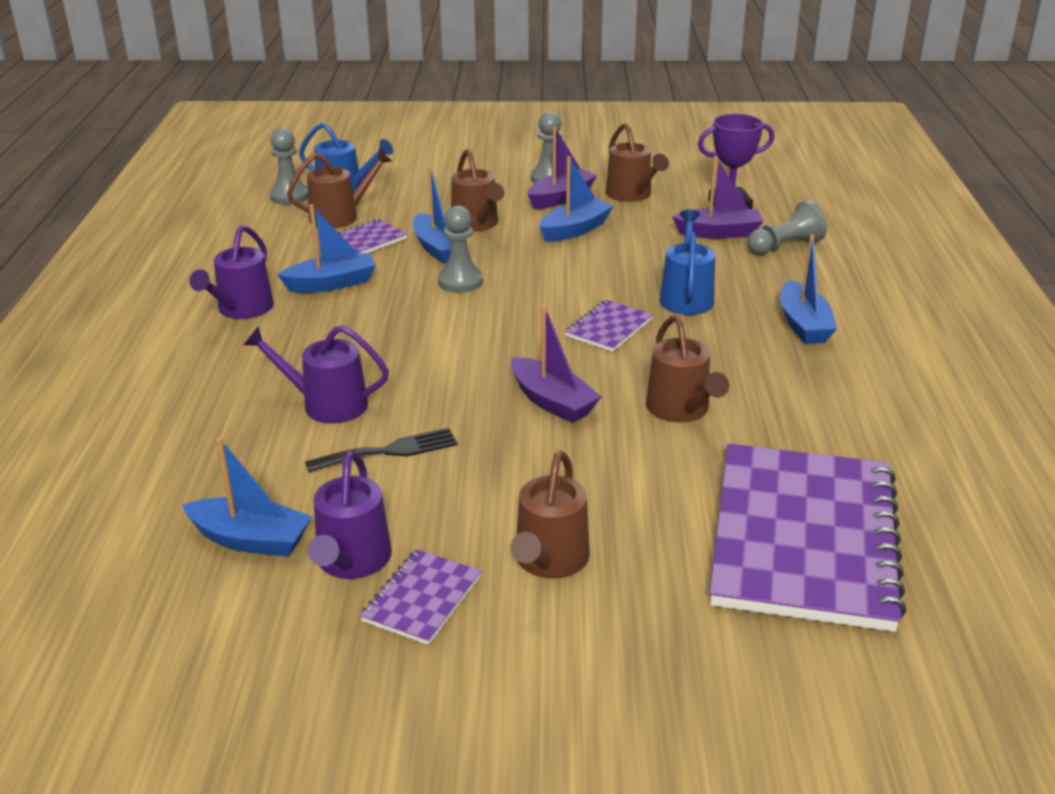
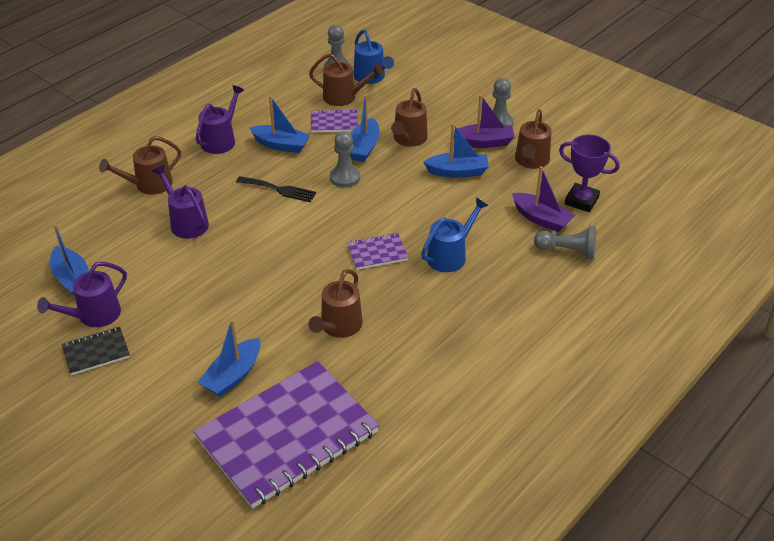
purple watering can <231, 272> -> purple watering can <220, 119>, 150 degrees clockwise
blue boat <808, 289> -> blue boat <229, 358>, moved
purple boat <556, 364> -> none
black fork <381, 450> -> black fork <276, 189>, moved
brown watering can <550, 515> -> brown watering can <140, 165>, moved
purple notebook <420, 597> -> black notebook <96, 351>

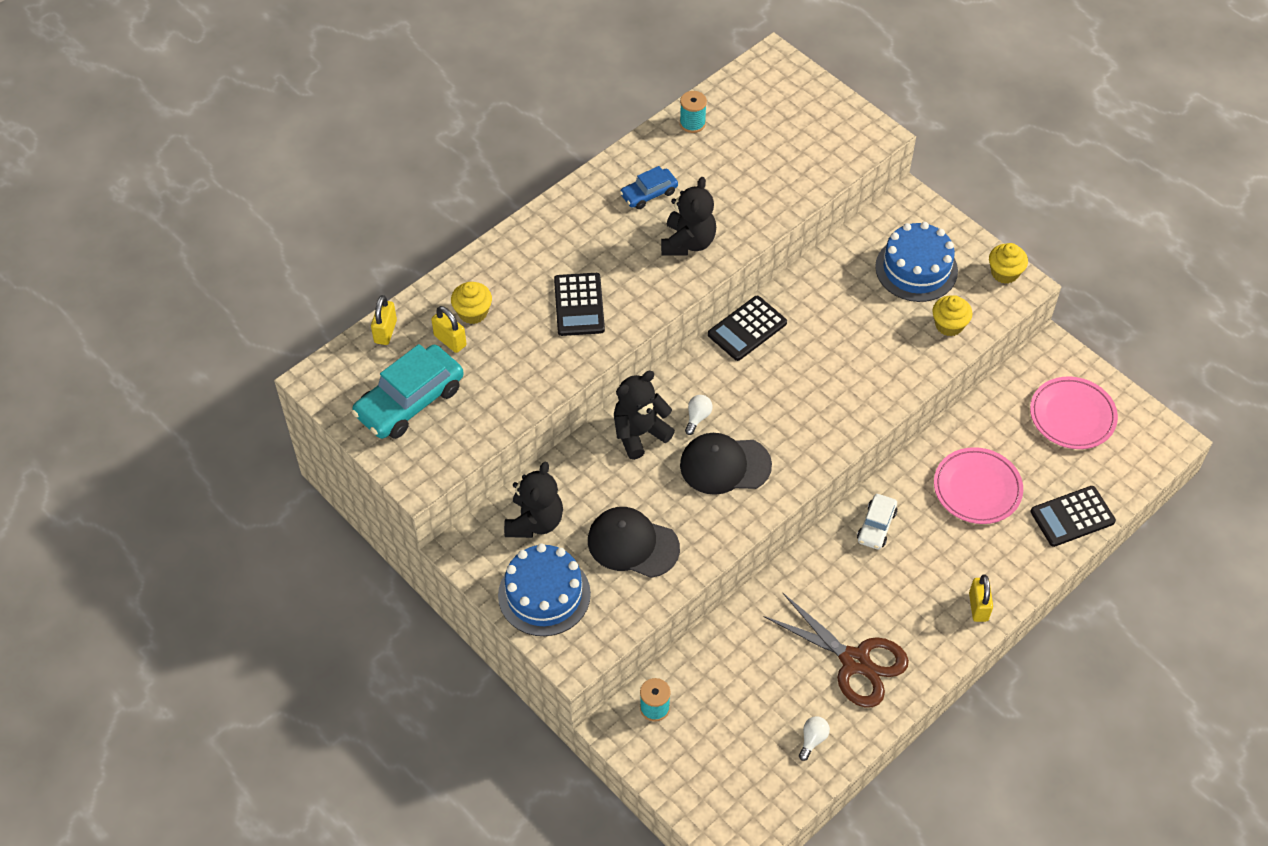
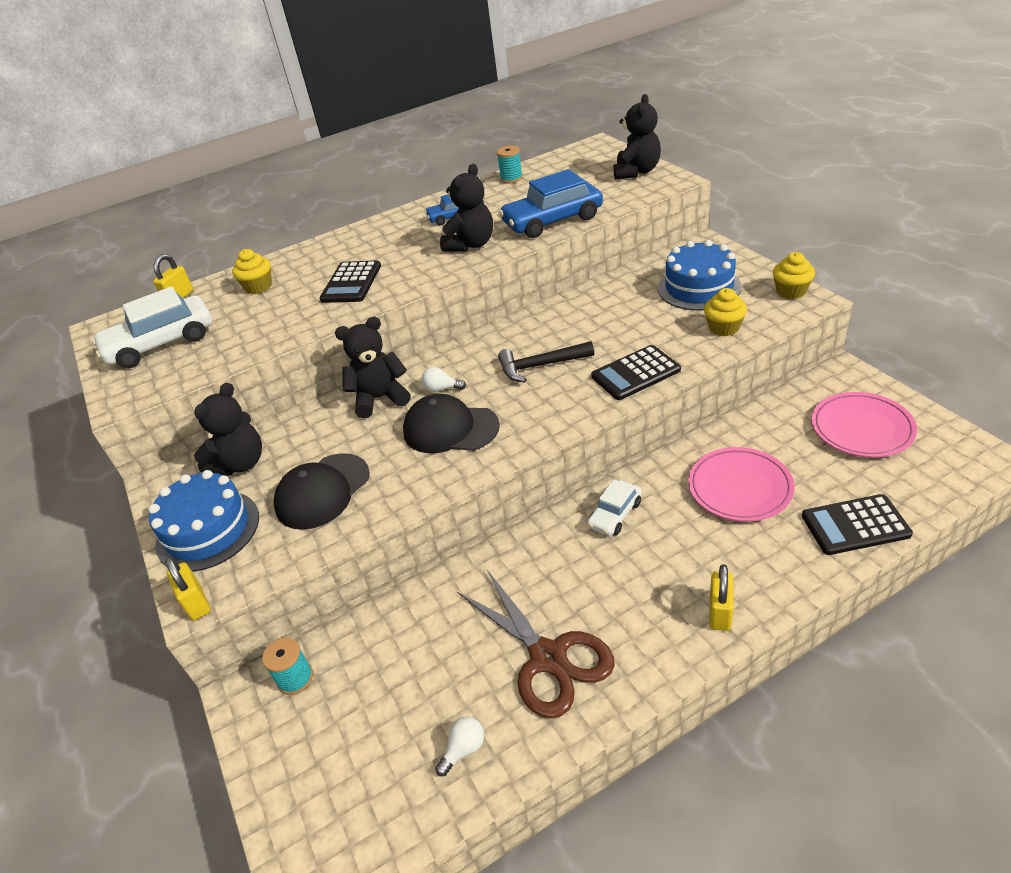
black calculator <747, 328> -> black calculator <636, 372>, moved
yellow padlock <449, 329> -> yellow padlock <188, 588>, moved
turquoise car <408, 391> -> white car <152, 327>
white light bulb <699, 415> -> white light bulb <443, 379>, 120 degrees counterclockwise
black cap <634, 542> -> black cap <322, 491>, 90 degrees counterclockwise
none -> black teddy bear <637, 136>
none -> blue car <551, 203>
none -> black hammer <546, 362>

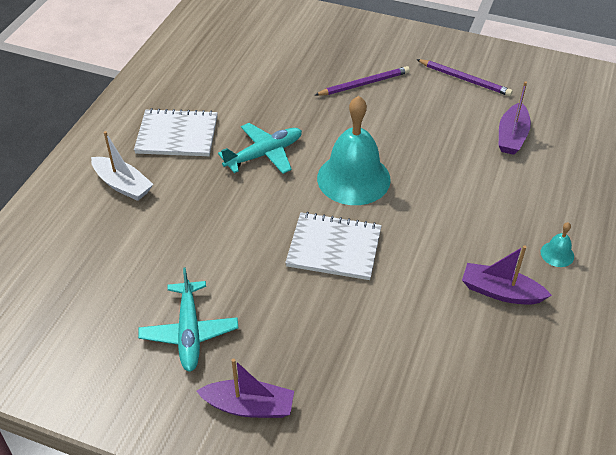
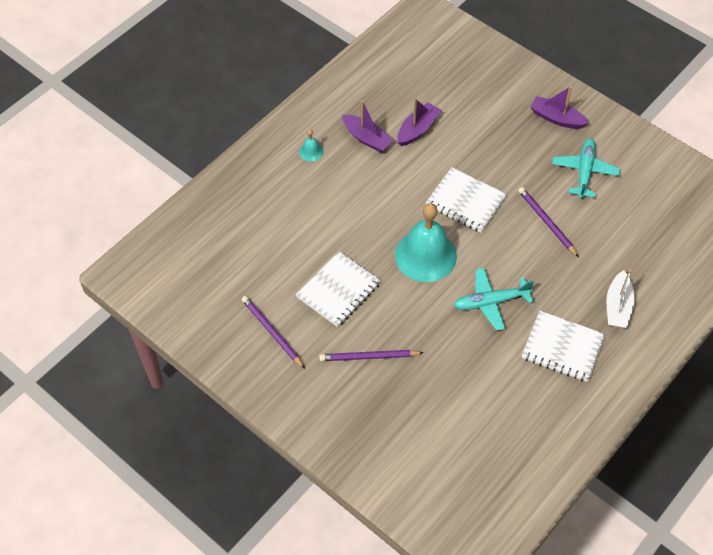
purple boat <515, 118> -> purple boat <419, 122>, moved
white boat <122, 166> -> white boat <621, 298>, 135 degrees counterclockwise
none -> purple pencil <548, 222>
none -> white notebook <338, 289>

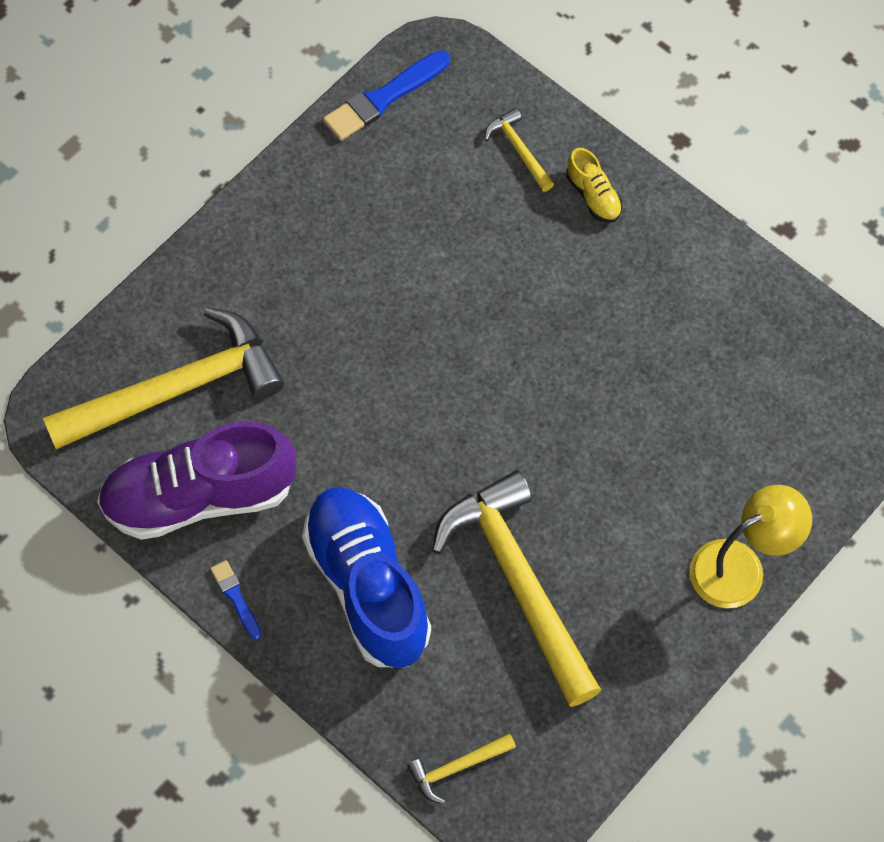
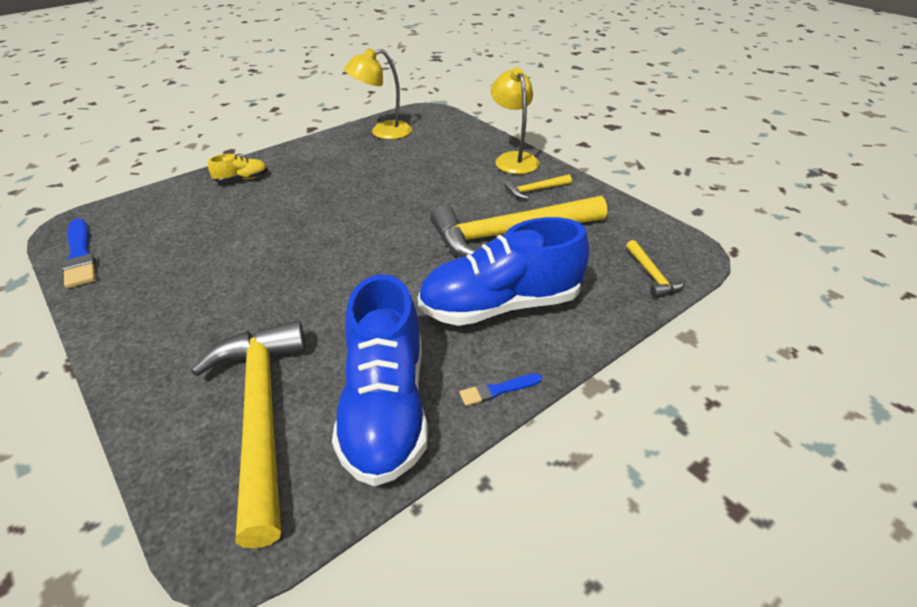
yellow hammer <519, 150> -> yellow hammer <538, 186>, moved
purple shoe <196, 480> -> blue shoe <380, 380>
none -> yellow lamp <378, 93>

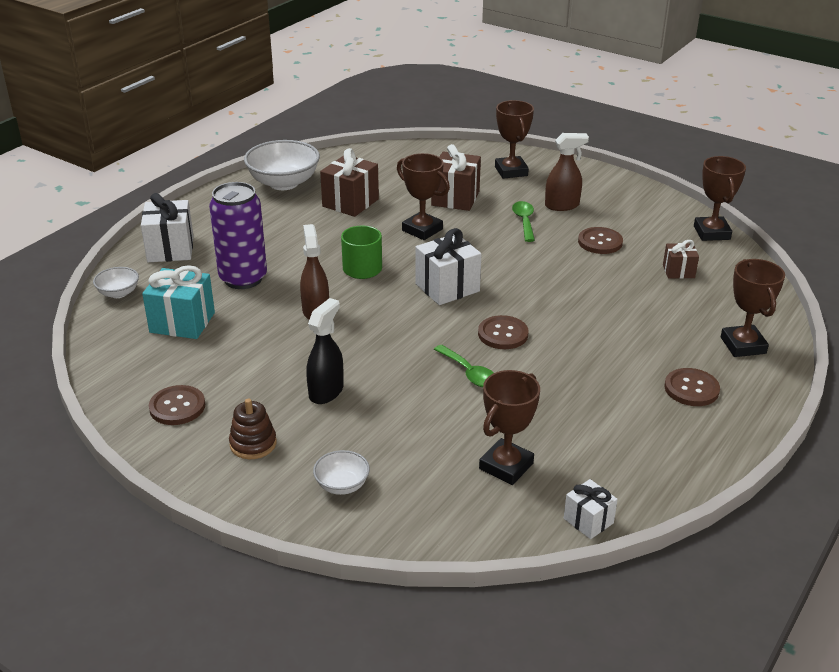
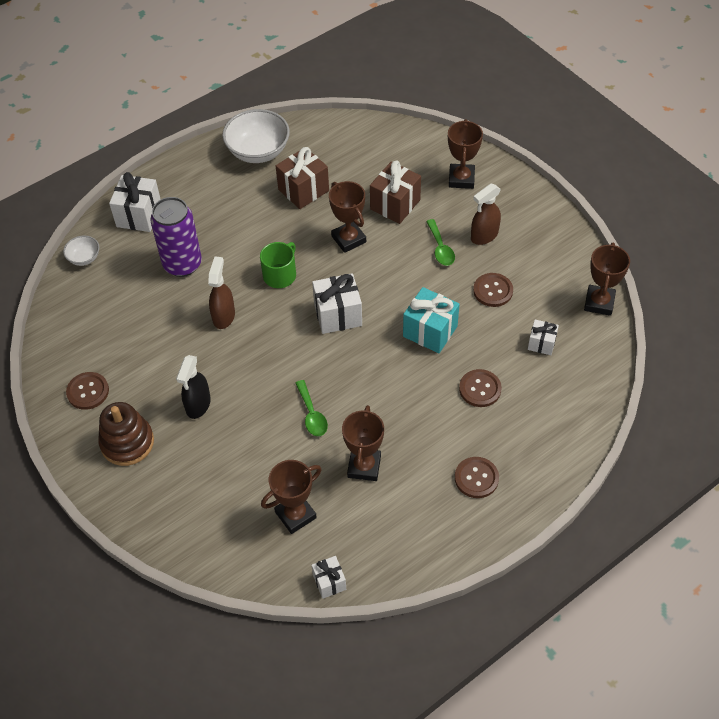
brown spray bottle <567, 172> -> brown spray bottle <486, 214>, 135 degrees clockwise
green spoon <523, 221> -> green spoon <440, 242>, 150 degrees clockwise
brown gift <681, 259> -> white gift <543, 337>
brown trophy <753, 308> -> brown trophy <363, 443>, moved
turquoise gift <178, 302> -> turquoise gift <431, 320>, moved
black spray bottle <325, 351> -> black spray bottle <193, 387>, 150 degrees clockwise
brown button <503, 332> -> brown button <480, 388>, moved
brown stacking toy <253, 429> -> brown stacking toy <126, 434>, x1.53
white bowl <341, 472> -> none

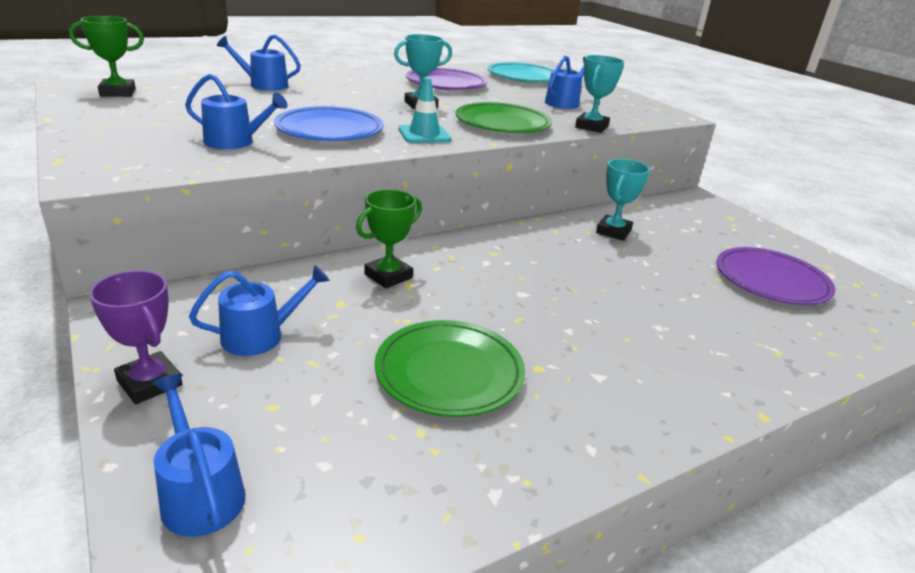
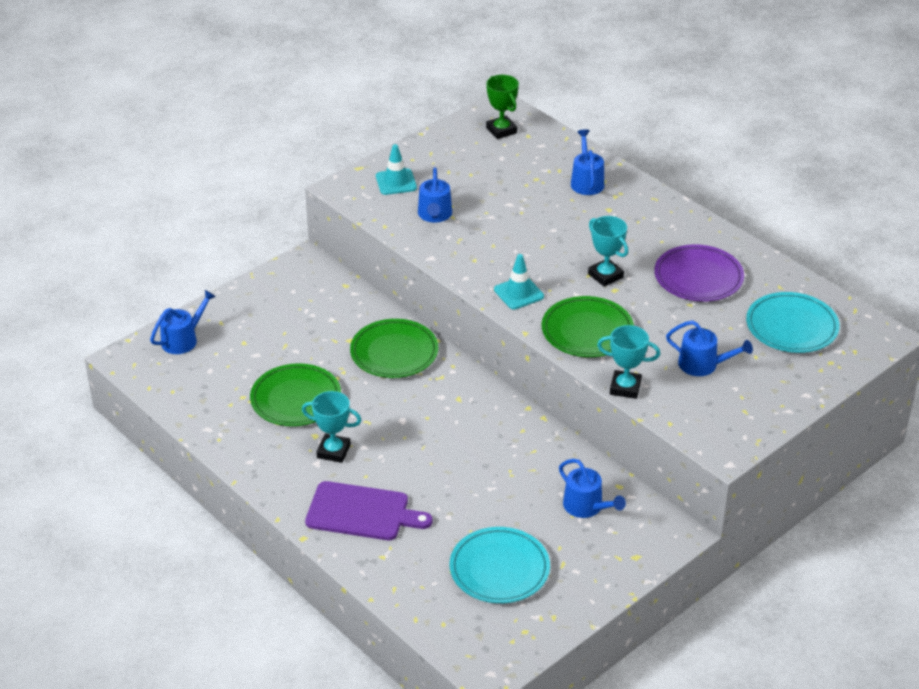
blue plate <328, 123> -> none
turquoise trophy <623, 200> -> turquoise trophy <331, 427>, moved
green trophy <389, 238> -> green plate <394, 348>
purple plate <776, 276> -> turquoise plate <500, 565>
blue watering can <259, 310> -> blue watering can <592, 488>, moved
purple trophy <135, 337> -> none
none -> turquoise traffic cone <396, 169>
none -> purple cutting board <368, 510>

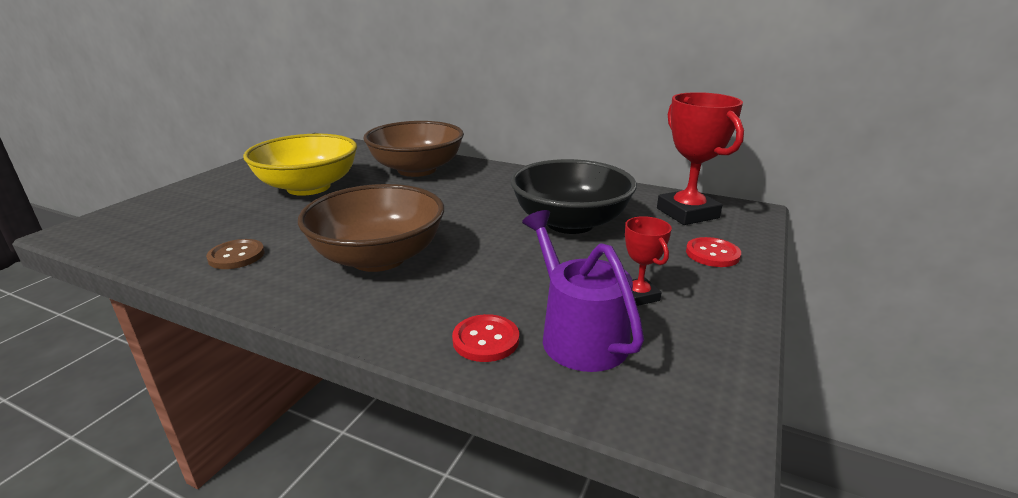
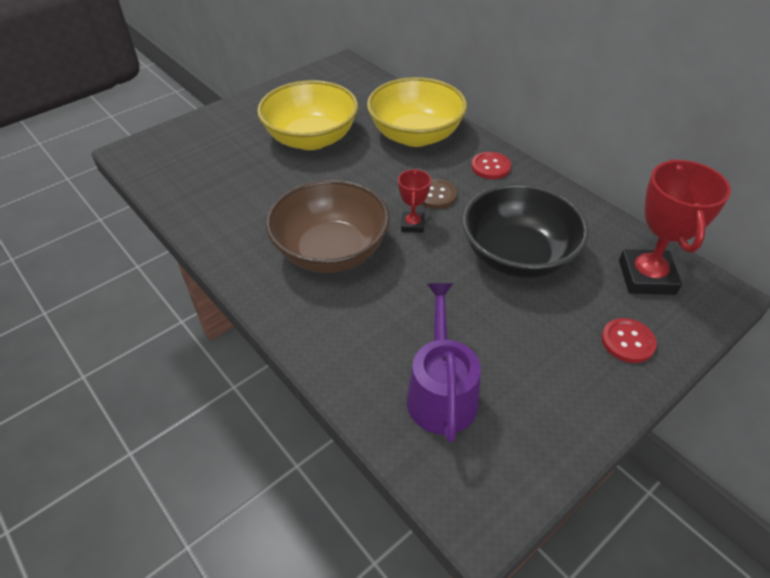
brown bowl <413, 149> -> yellow bowl <417, 112>
red trophy <648, 261> -> red trophy <414, 201>, moved
brown button <235, 254> -> brown button <439, 194>, moved
red button <485, 338> -> red button <491, 165>, moved

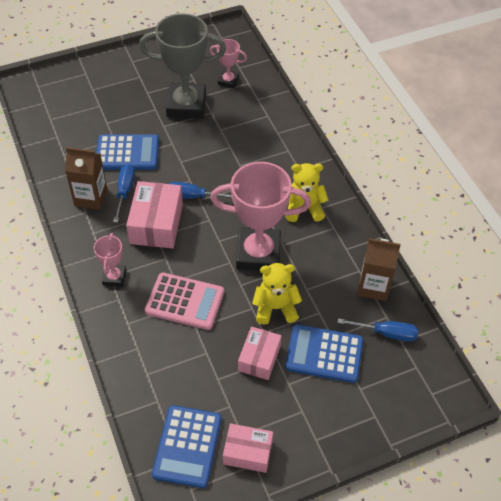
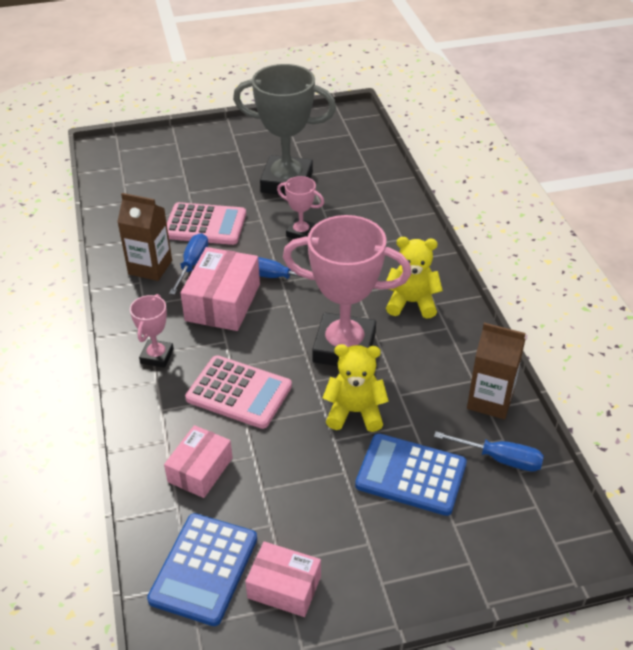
pink trophy <228, 63> -> pink trophy <300, 207>, moved
blue calculator <127, 152> -> pink calculator <206, 223>
pink box <259, 353> -> pink box <198, 461>, moved

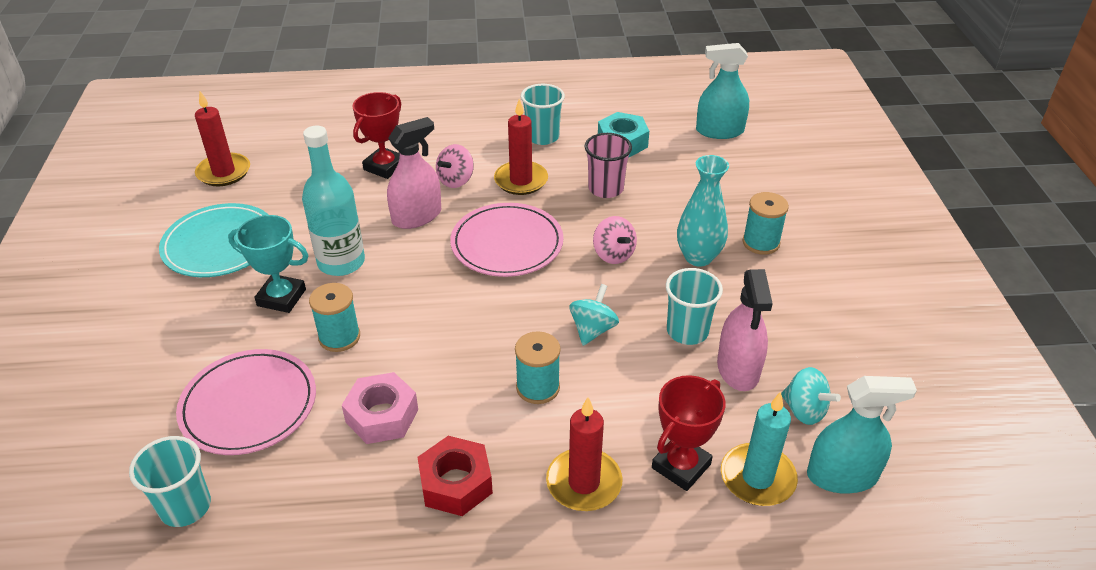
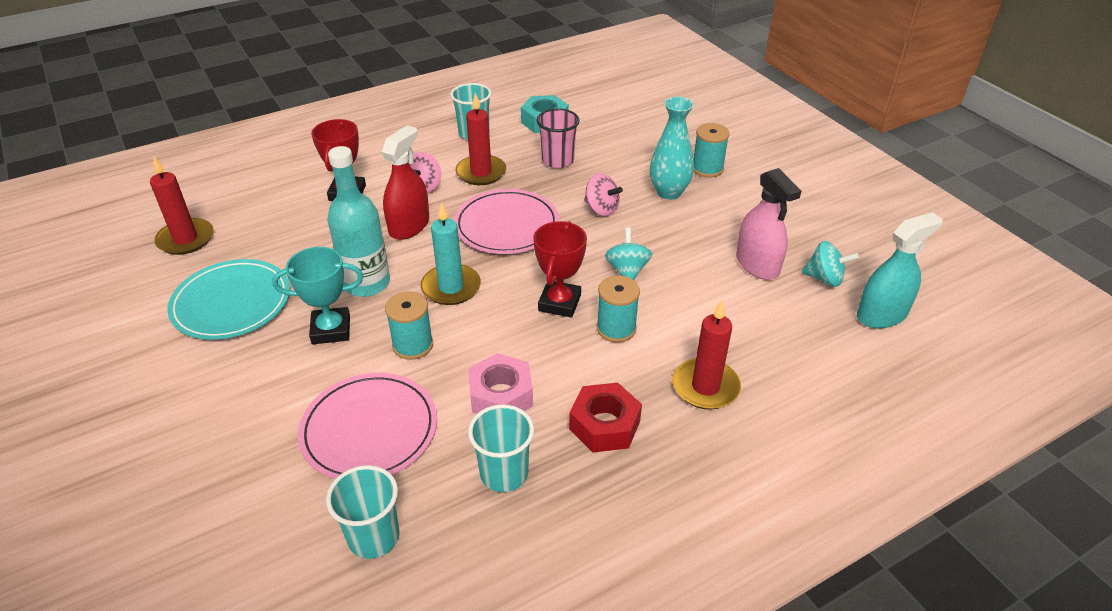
turquoise spray bottle <722, 91> -> none
pink spray bottle <414, 173> -> red spray bottle <405, 182>
turquoise cup <694, 306> -> turquoise cup <501, 448>, moved
red trophy <689, 433> -> red trophy <560, 269>, moved
turquoise candle <759, 449> -> turquoise candle <450, 253>, moved

